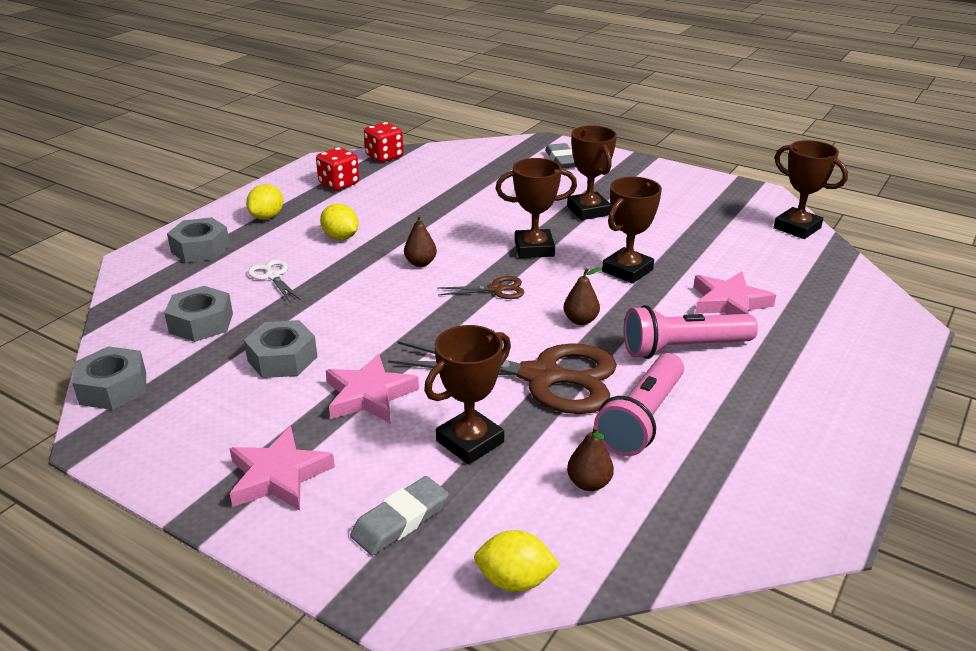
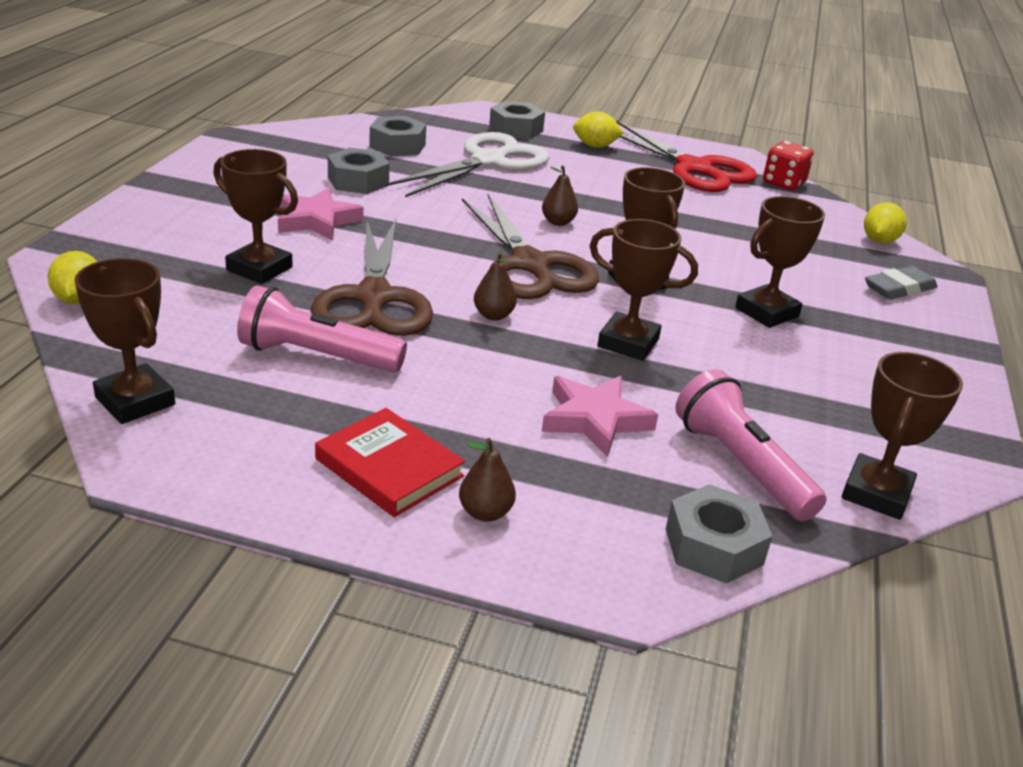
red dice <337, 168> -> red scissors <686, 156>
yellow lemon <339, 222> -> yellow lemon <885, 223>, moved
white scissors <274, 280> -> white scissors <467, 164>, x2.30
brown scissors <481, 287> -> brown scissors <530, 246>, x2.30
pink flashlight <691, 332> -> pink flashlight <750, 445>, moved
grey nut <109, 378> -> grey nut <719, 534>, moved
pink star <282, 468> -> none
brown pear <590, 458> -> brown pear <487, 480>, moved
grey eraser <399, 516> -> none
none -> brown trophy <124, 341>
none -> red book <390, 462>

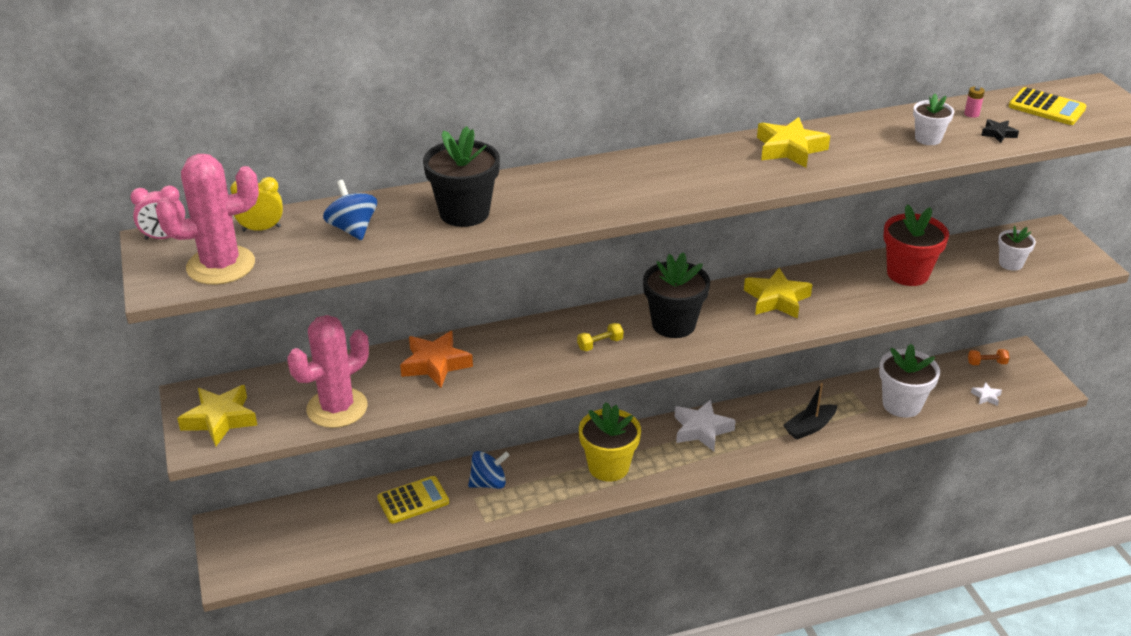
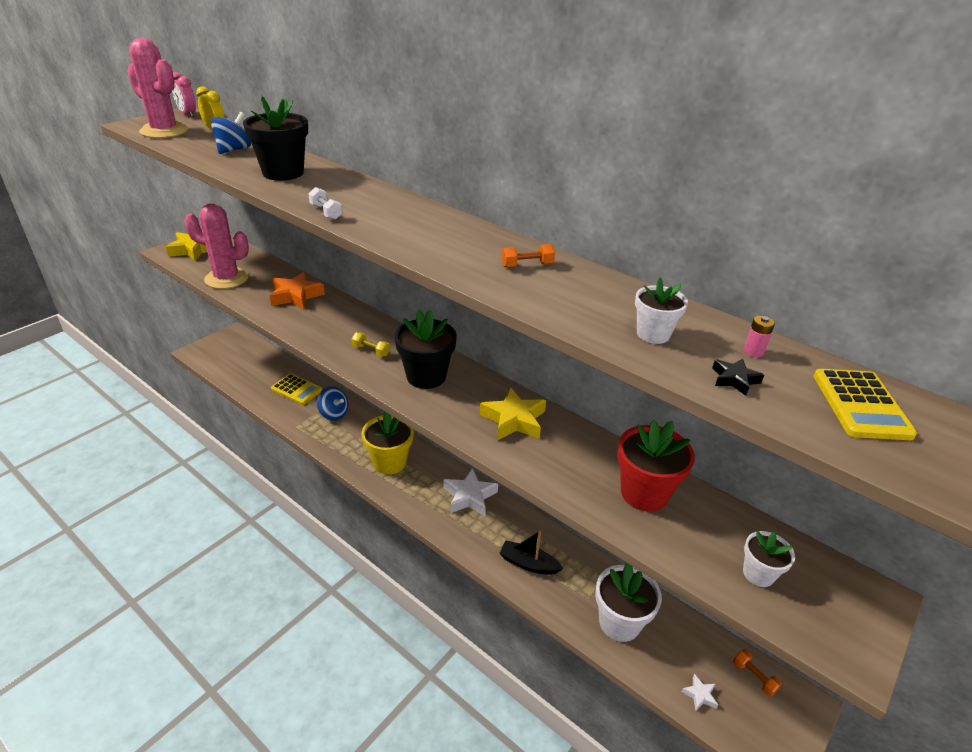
yellow star <793, 142> -> orange dumbbell <528, 255>
none -> white dumbbell <325, 203>

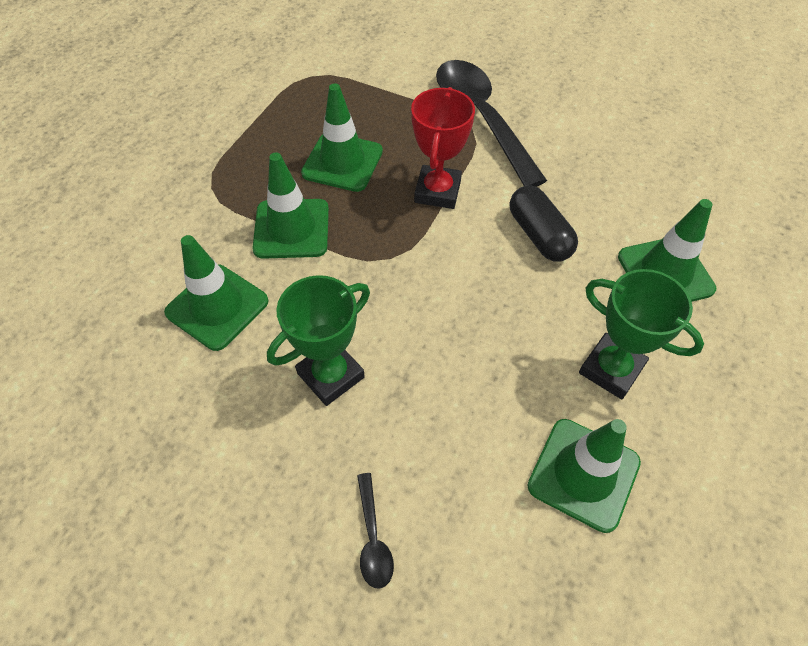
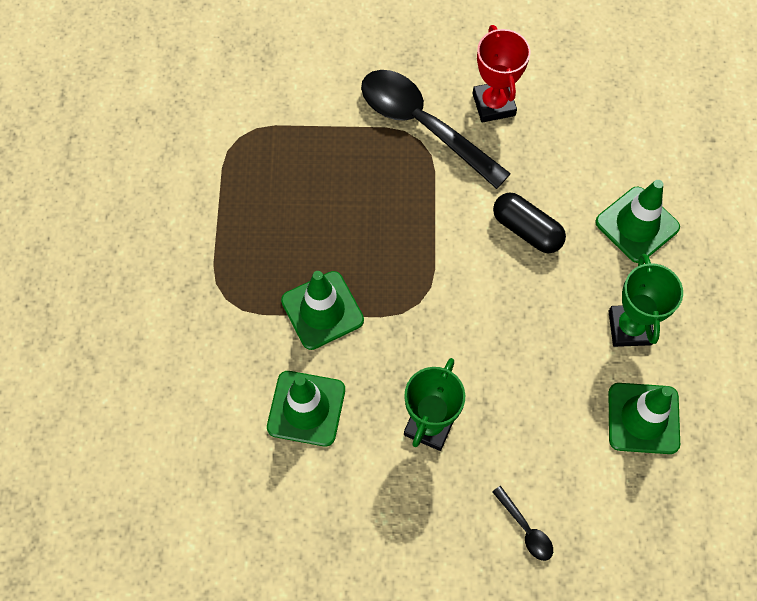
green traffic cone <342, 137> -> none
red trophy <443, 148> -> red trophy <501, 74>, moved
green trophy <641, 334> -> green trophy <645, 300>, 75 degrees clockwise

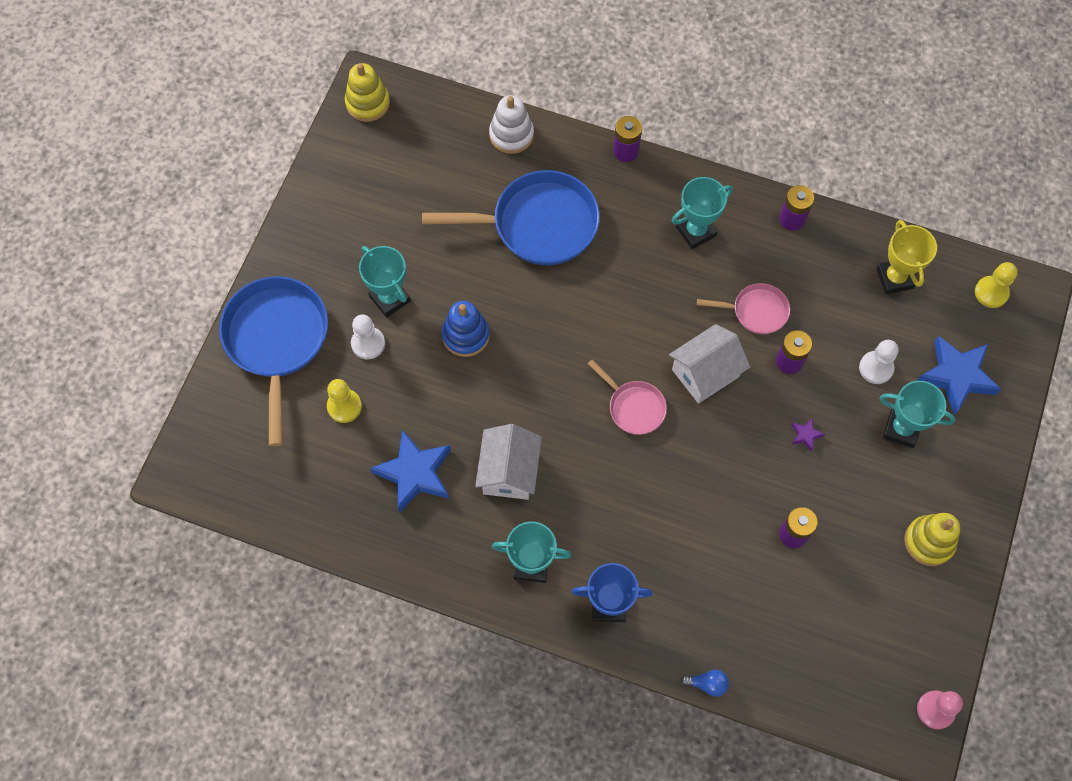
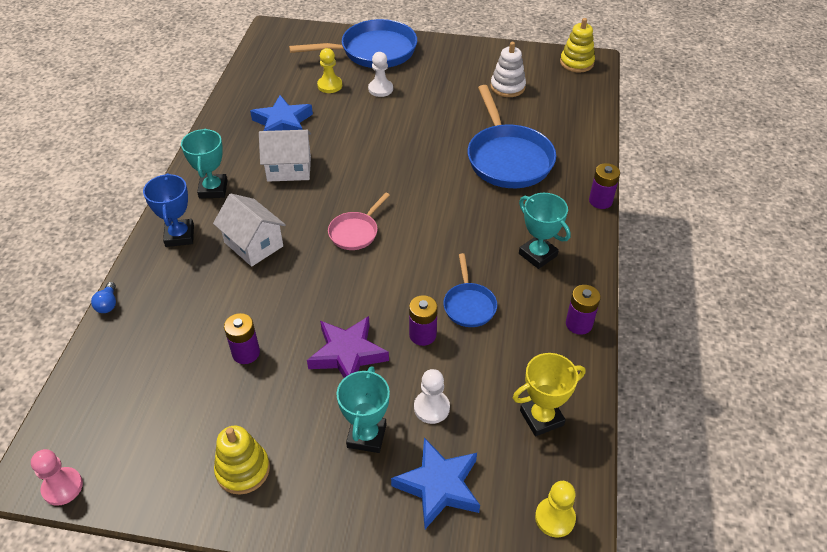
white stacking toy <511, 125> -> white stacking toy <508, 69>, moved
turquoise trophy <385, 282> -> none
pink pan <743, 308> -> blue pan <470, 290>
blue stacking toy <466, 329> -> none
white house <709, 364> -> white house <249, 230>, moved
purple star <808, 434> -> purple star <348, 347>, x2.39

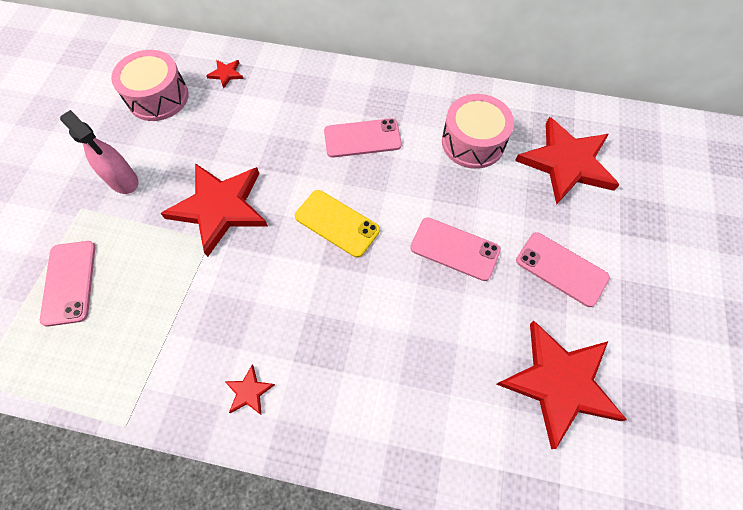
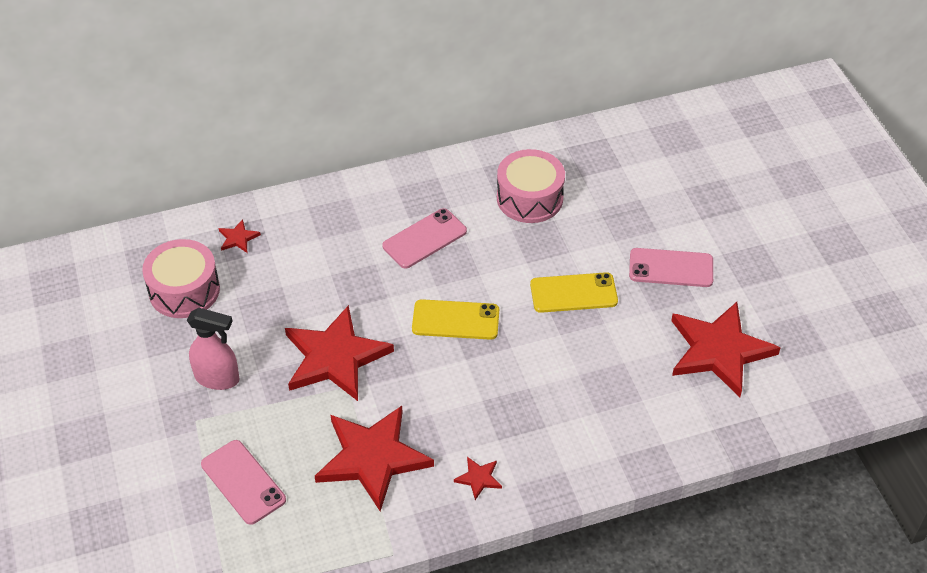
red star <567, 161> -> red star <374, 458>, moved
pink phone <455, 249> -> yellow phone <574, 292>

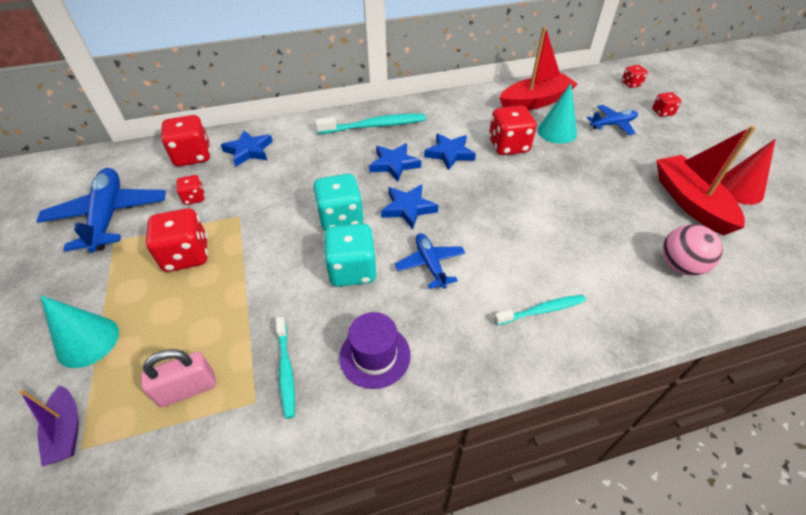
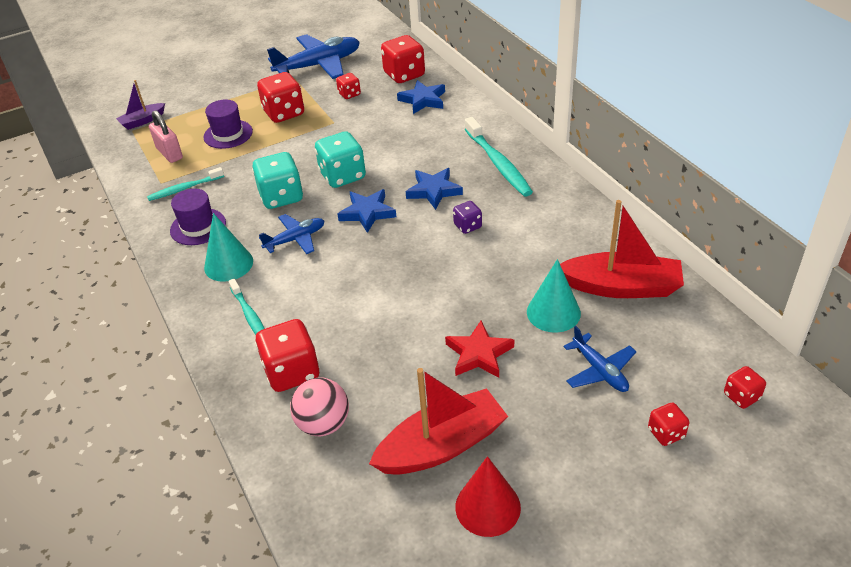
red boat <538, 68> -> red boat <622, 249>, 45 degrees counterclockwise
red dice <512, 130> -> red dice <287, 355>, moved
blue star <450, 152> -> purple dice <467, 217>
turquoise cone <79, 331> -> turquoise cone <228, 247>, moved
none -> purple hat <228, 124>
none -> red star <479, 349>

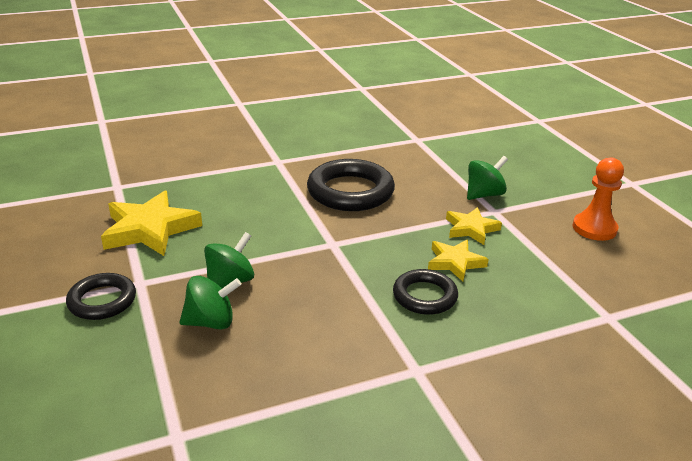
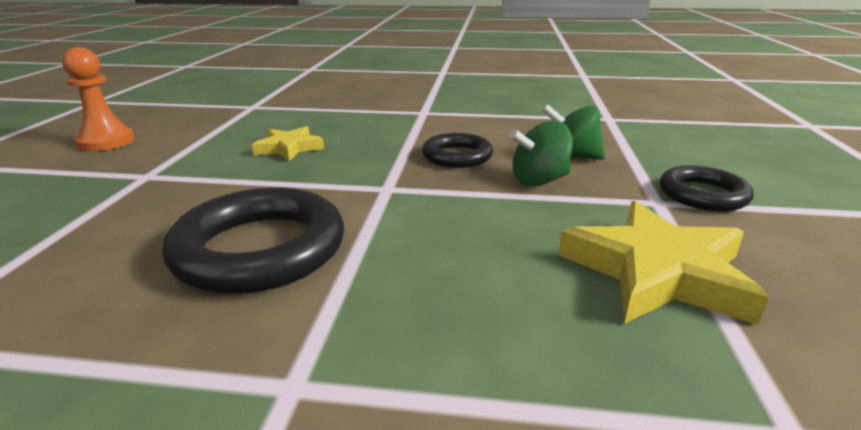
green spinning top <487, 178> -> none
yellow star <474, 226> -> none
black ring <425, 292> -> black ring <457, 150>, moved

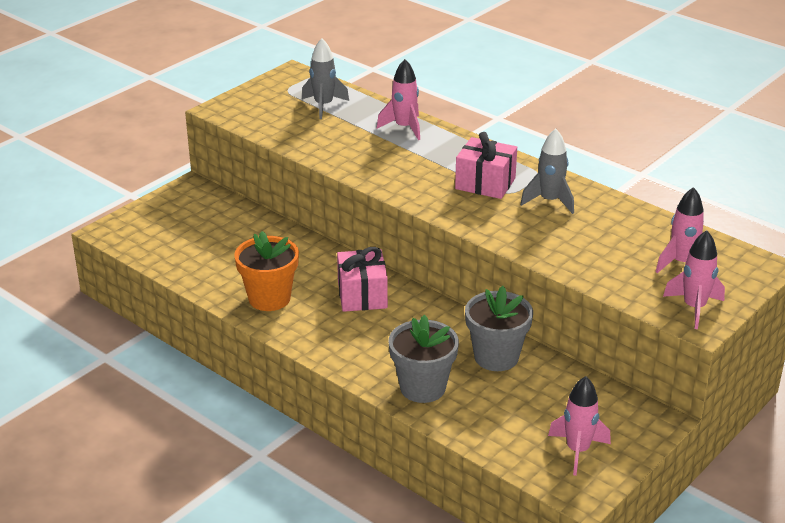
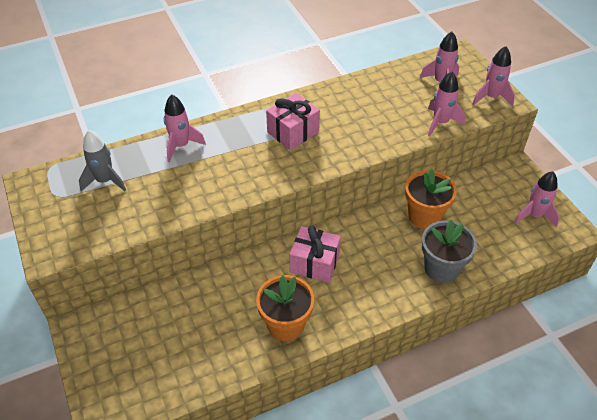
grey rocket <547, 171> -> none
grey flower pot <499, 328> -> orange flower pot <431, 198>
none -> pink rocket <446, 104>

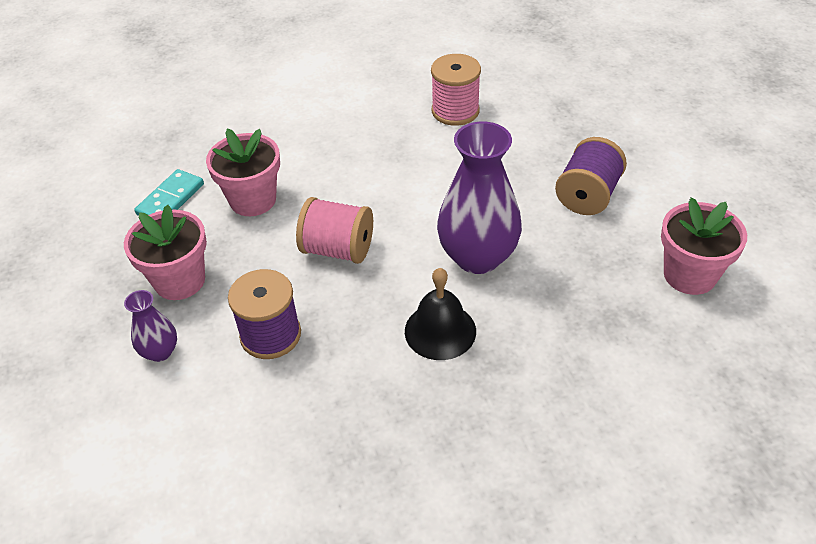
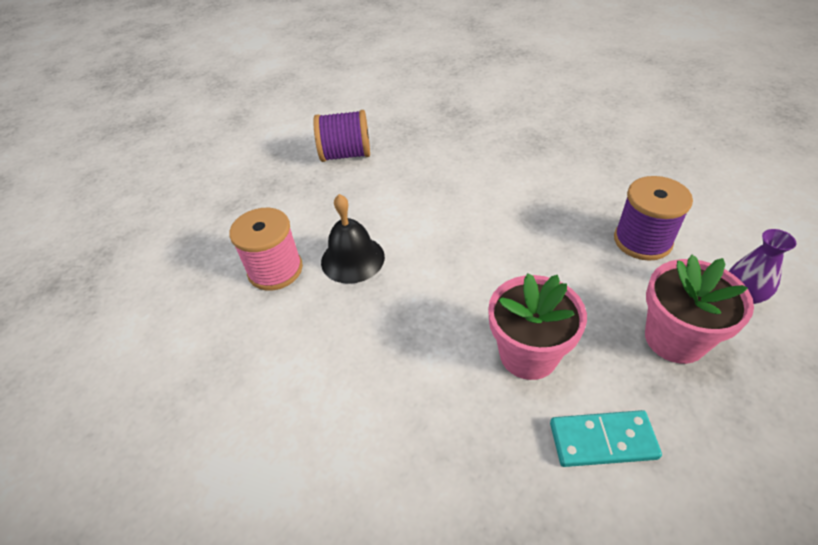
purple vase <479, 197> -> none
pink spool <334, 230> -> none
pink flower pot <704, 246> -> none
black bell <440, 314> -> black bell <353, 239>, moved

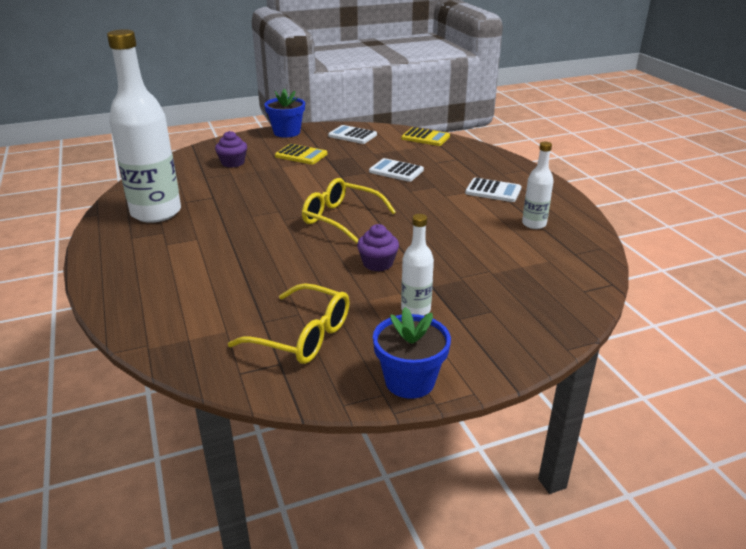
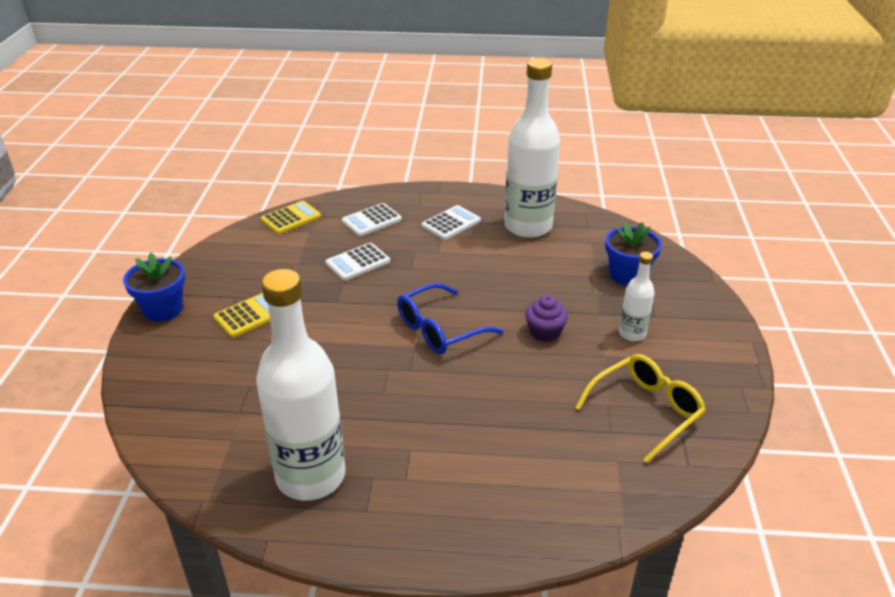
white calculator <352, 134> -> white calculator <372, 219>, moved
purple cupcake <231, 149> -> none
white bottle <538, 185> -> white bottle <532, 148>, x2.11
yellow glasses <349, 211> -> blue glasses <450, 318>
blue flower pot <412, 353> -> blue flower pot <633, 254>, moved

